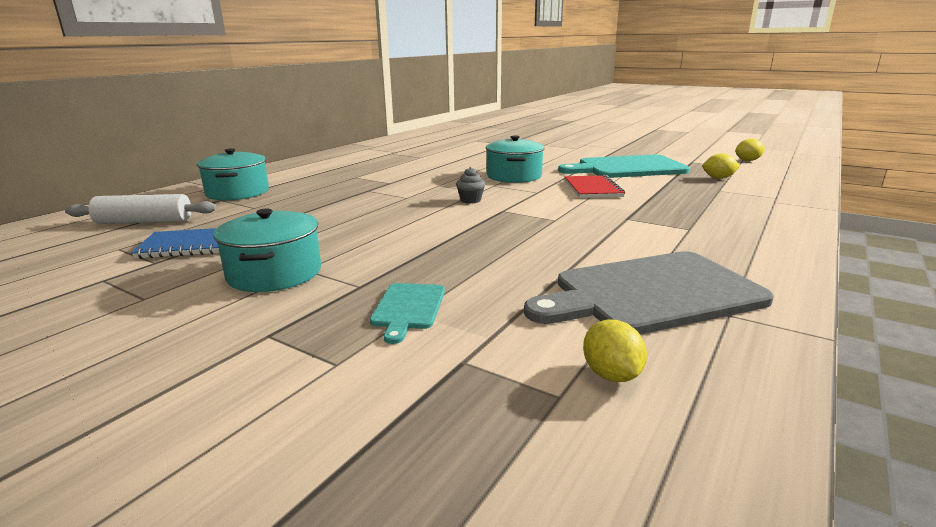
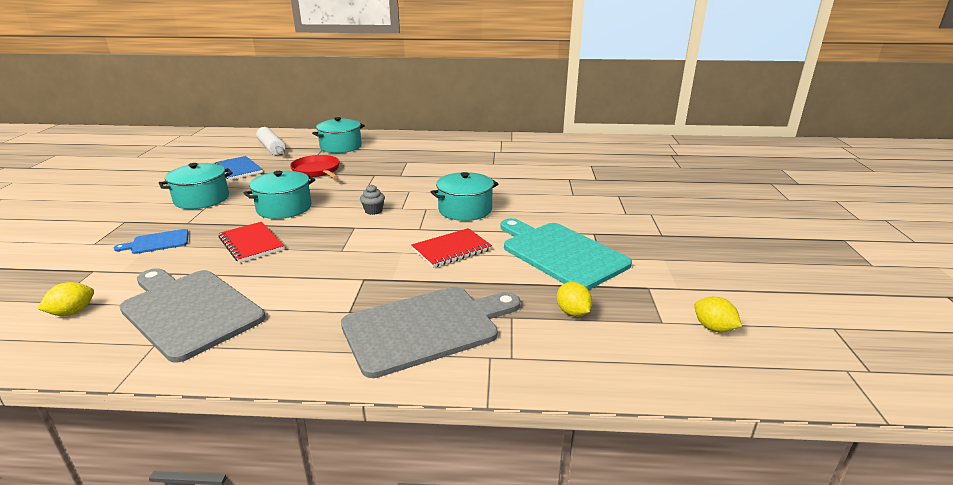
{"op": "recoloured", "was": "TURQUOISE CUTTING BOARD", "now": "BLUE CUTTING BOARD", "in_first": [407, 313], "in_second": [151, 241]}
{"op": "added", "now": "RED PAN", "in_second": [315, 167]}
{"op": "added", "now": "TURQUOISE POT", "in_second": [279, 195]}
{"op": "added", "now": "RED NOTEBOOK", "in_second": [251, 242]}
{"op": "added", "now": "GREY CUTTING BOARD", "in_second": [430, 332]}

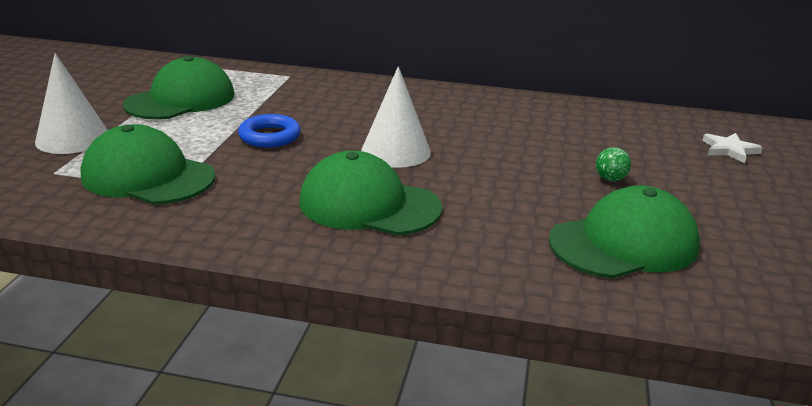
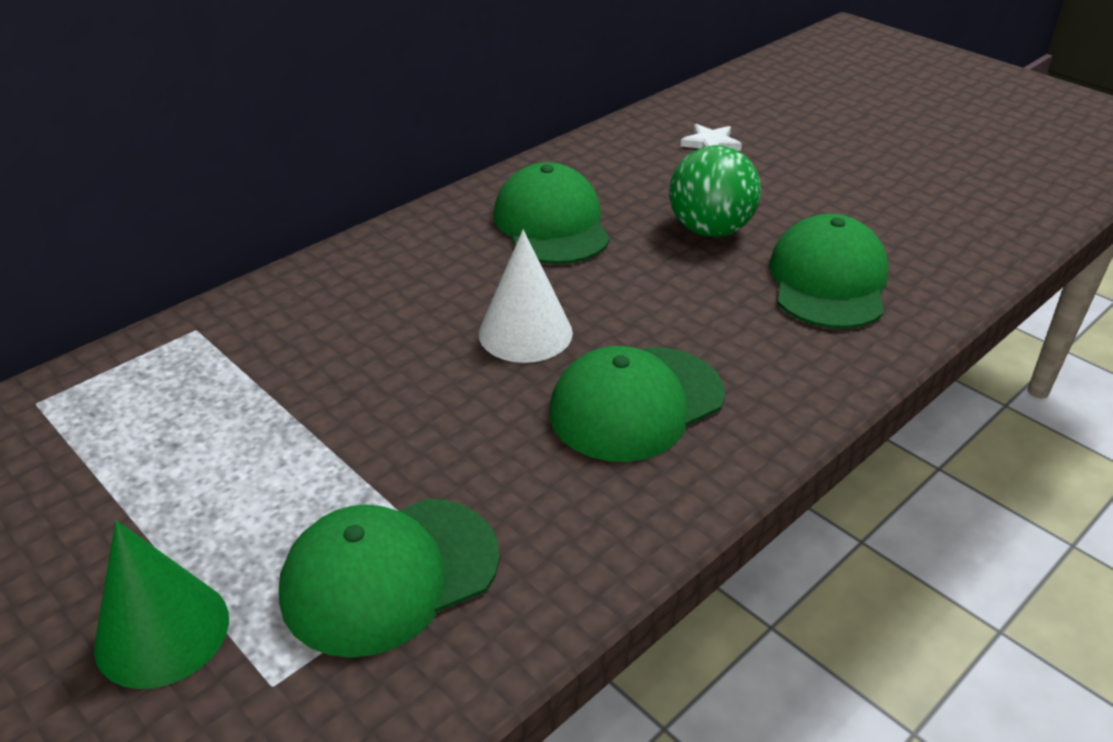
{"op": "recoloured", "was": "WHITE CONE", "now": "GREEN CONE", "in_first": [71, 103], "in_second": [161, 604]}
{"op": "moved", "was": "GREEN CAP", "in_first": [178, 88], "in_second": [552, 213]}
{"op": "removed", "was": "BLUE RING", "in_first": [269, 131]}
{"op": "resized", "was": "GREEN BALL", "in_first": [613, 164], "in_second": [715, 191], "ratio": 2.32}

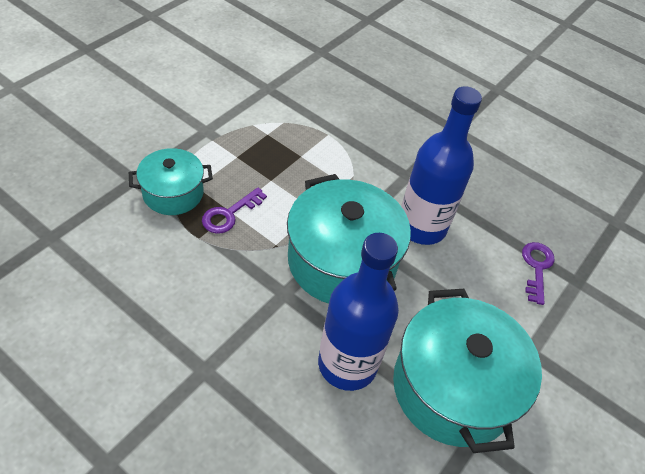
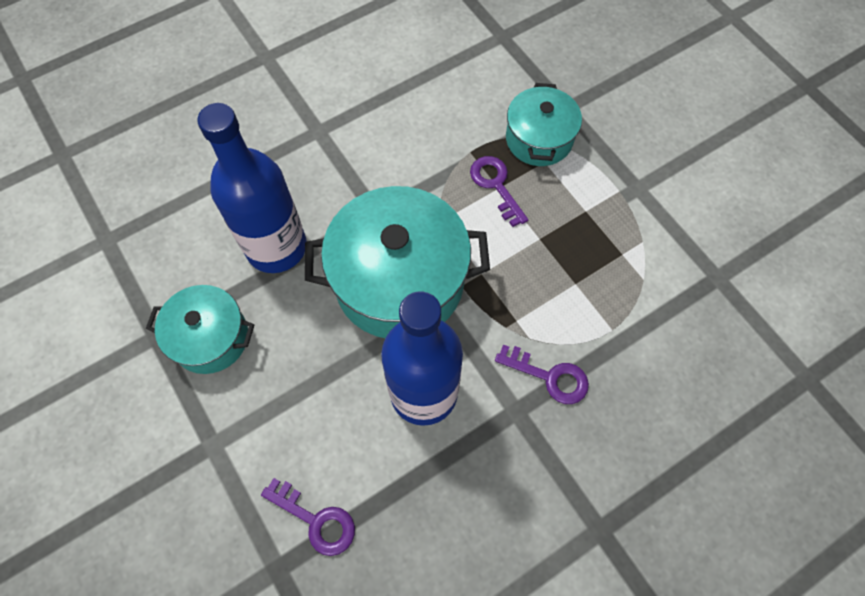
{"op": "resized", "was": "TURQUOISE POT", "in_first": [467, 371], "in_second": [200, 329], "ratio": 0.57}
{"op": "added", "now": "PURPLE KEY", "in_second": [542, 374]}

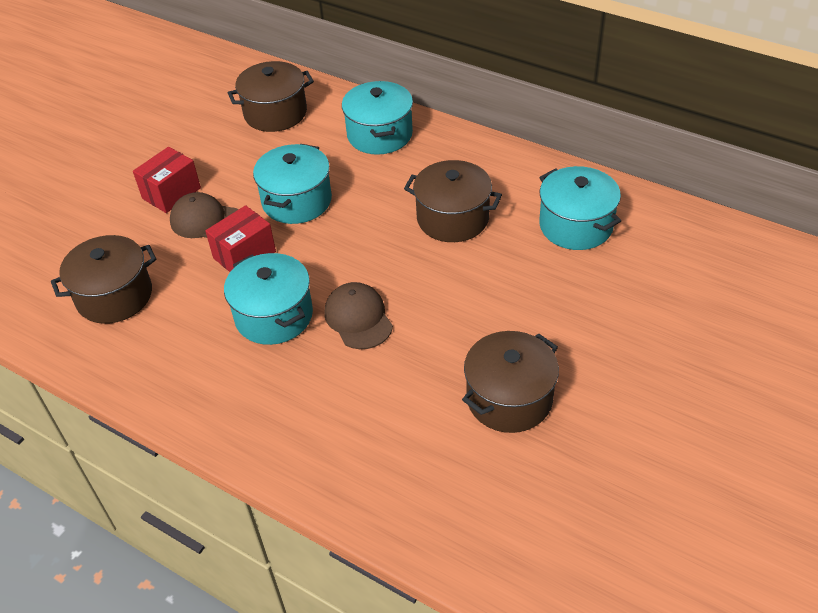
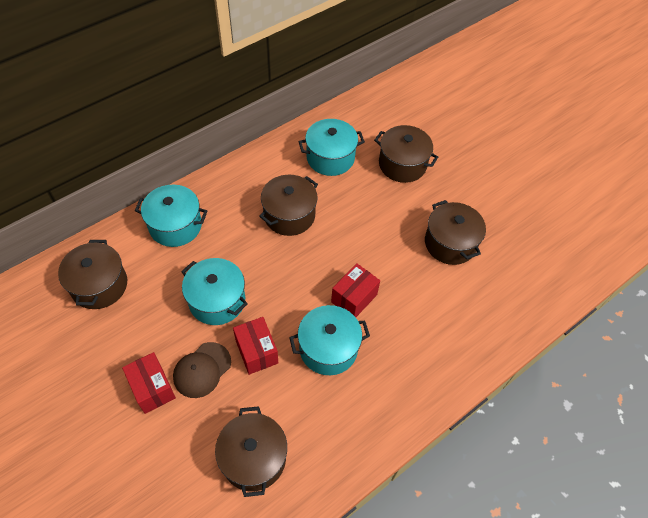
{"op": "replaced", "was": "BROWN CAP", "now": "RED BOX", "in_first": [359, 315], "in_second": [355, 290]}
{"op": "added", "now": "BROWN POT", "in_second": [406, 154]}

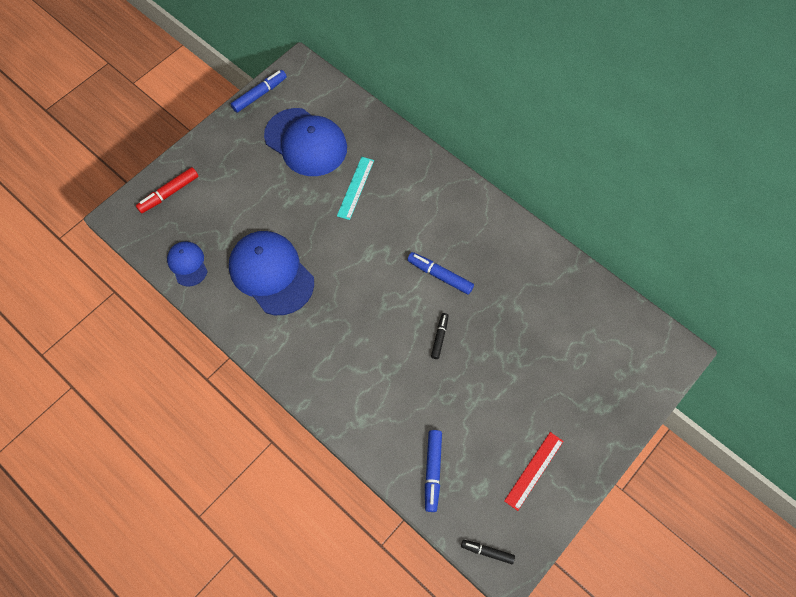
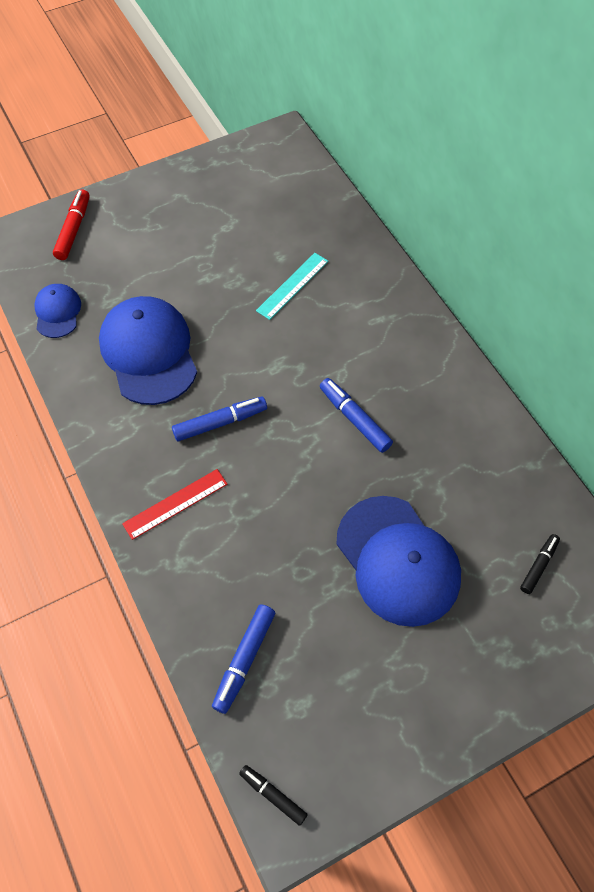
{"op": "moved", "was": "BLUE MARKER", "in_first": [259, 91], "in_second": [219, 418]}
{"op": "moved", "was": "BLUE CAP", "in_first": [305, 142], "in_second": [398, 561]}
{"op": "turned", "was": "RED MARKER", "in_first": [167, 190], "in_second": [71, 224], "clockwise": 120}
{"op": "moved", "was": "BLACK MARKER", "in_first": [440, 336], "in_second": [540, 564]}
{"op": "moved", "was": "RED RULER", "in_first": [534, 471], "in_second": [174, 504]}

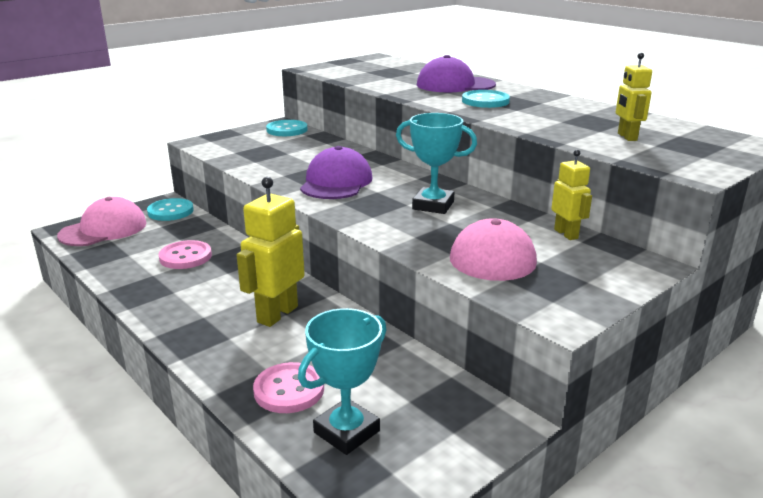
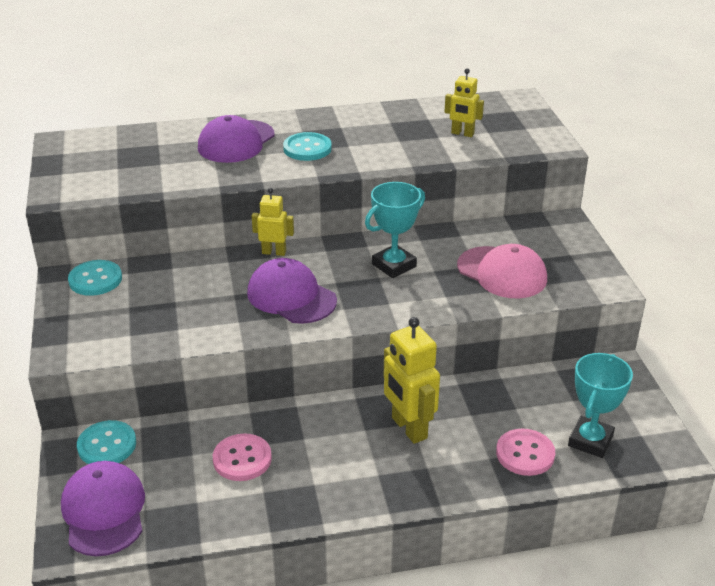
{"op": "moved", "was": "YELLOW ROBOT", "in_first": [571, 195], "in_second": [273, 222]}
{"op": "recoloured", "was": "PINK CAP", "now": "PURPLE CAP", "in_first": [102, 221], "in_second": [103, 508]}
{"op": "turned", "was": "TURQUOISE TROPHY", "in_first": [342, 381], "in_second": [600, 405], "clockwise": 45}

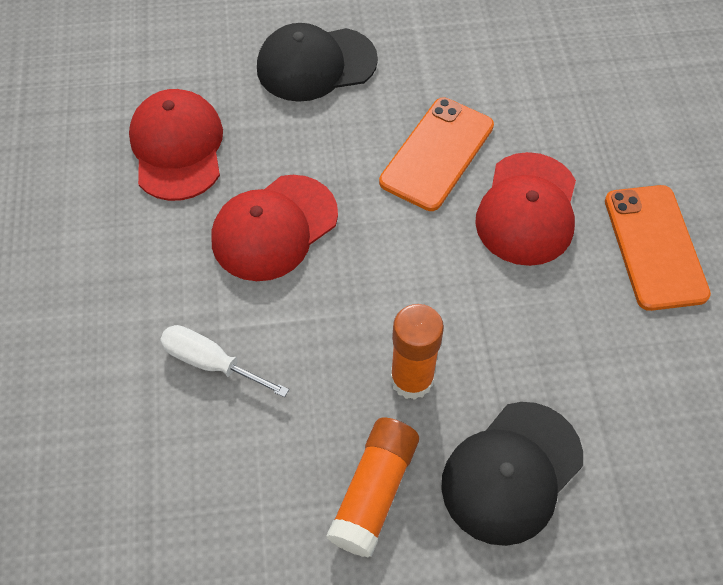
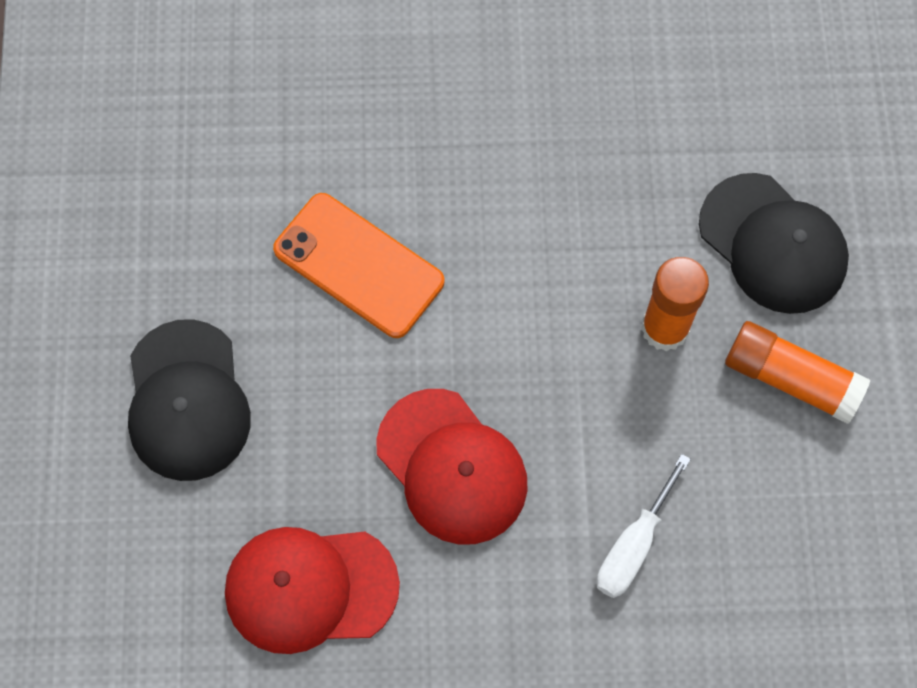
{"op": "removed", "was": "RED CAP", "in_first": [525, 209]}
{"op": "removed", "was": "ORANGE PHONE", "in_first": [658, 248]}

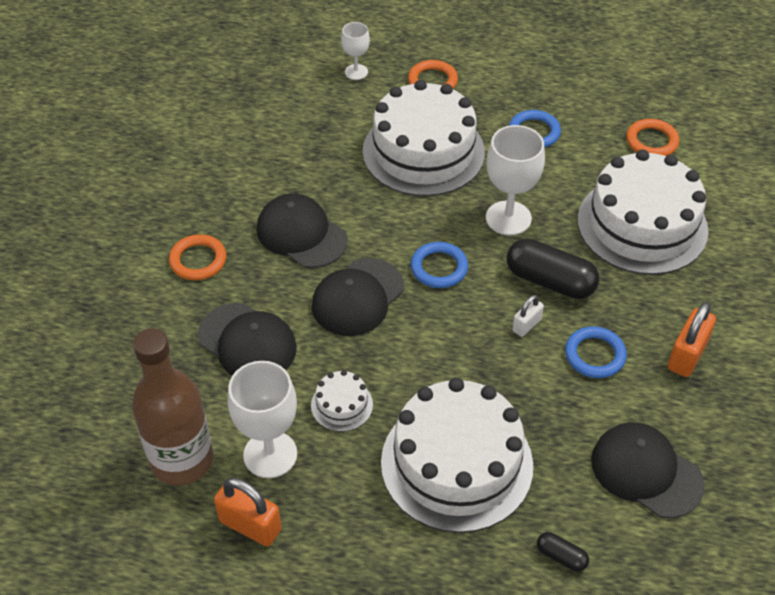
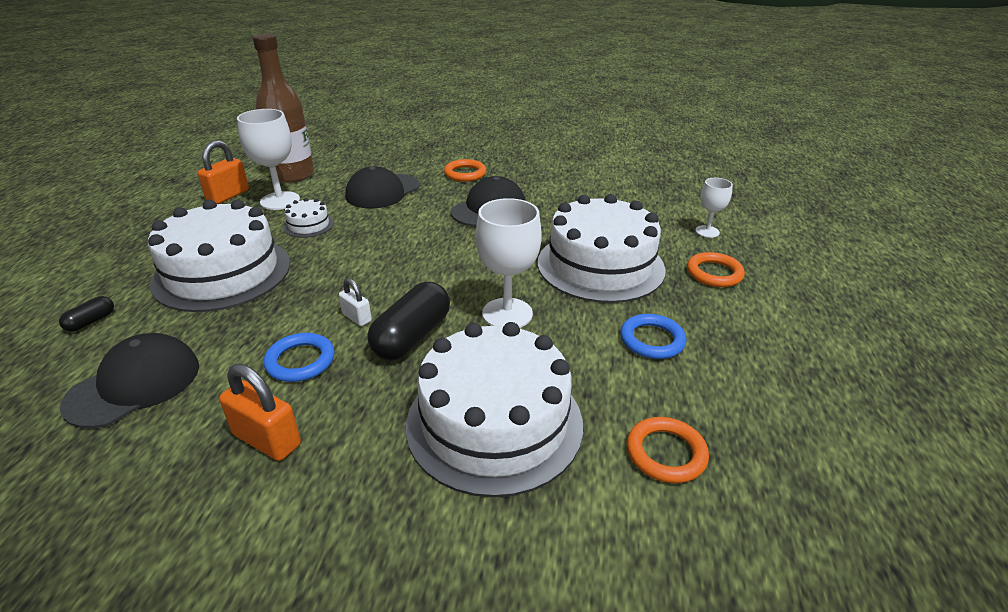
{"op": "removed", "was": "BLUE RING", "in_first": [439, 265]}
{"op": "removed", "was": "BLACK CAP", "in_first": [358, 297]}

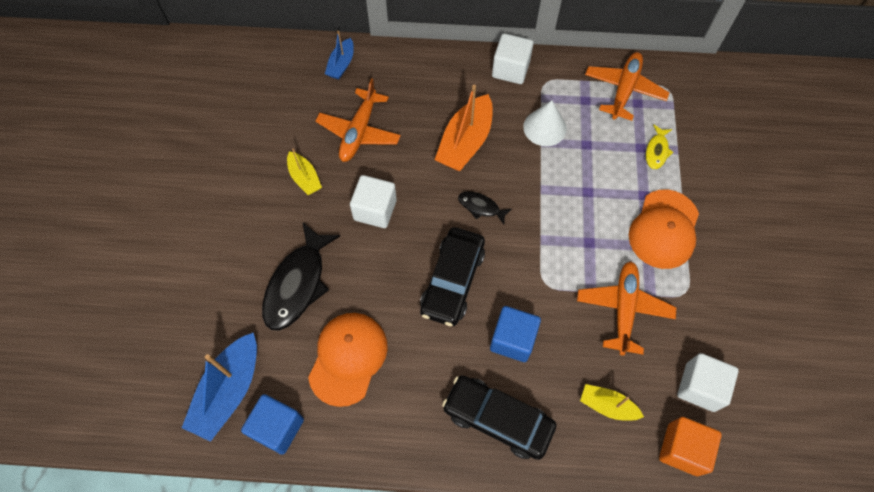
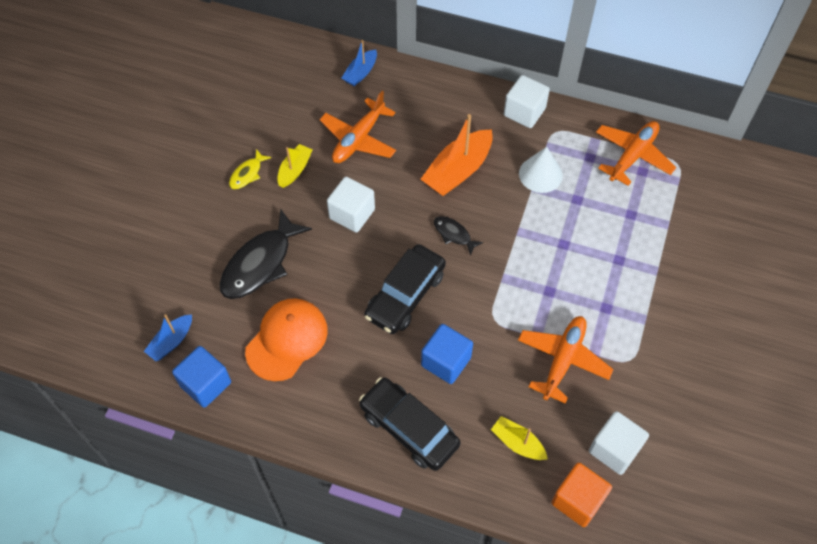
{"op": "moved", "was": "YELLOW FISH", "in_first": [659, 146], "in_second": [250, 169]}
{"op": "turned", "was": "YELLOW BOAT", "in_first": [304, 172], "in_second": [294, 166], "clockwise": -135}
{"op": "removed", "was": "ORANGE CAP", "in_first": [664, 229]}
{"op": "resized", "was": "BLUE BOAT", "in_first": [219, 387], "in_second": [168, 337], "ratio": 0.57}

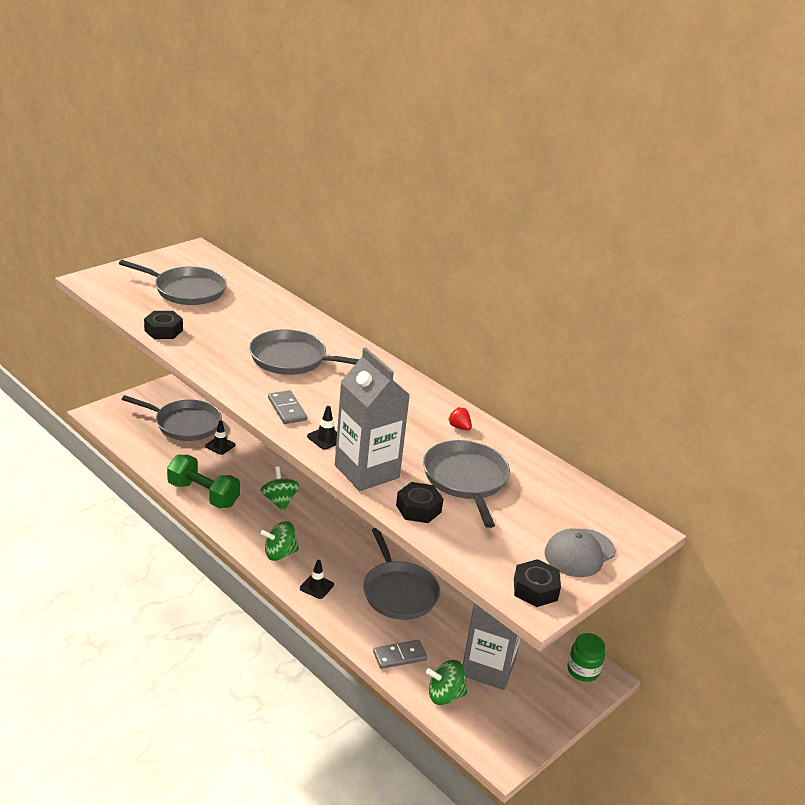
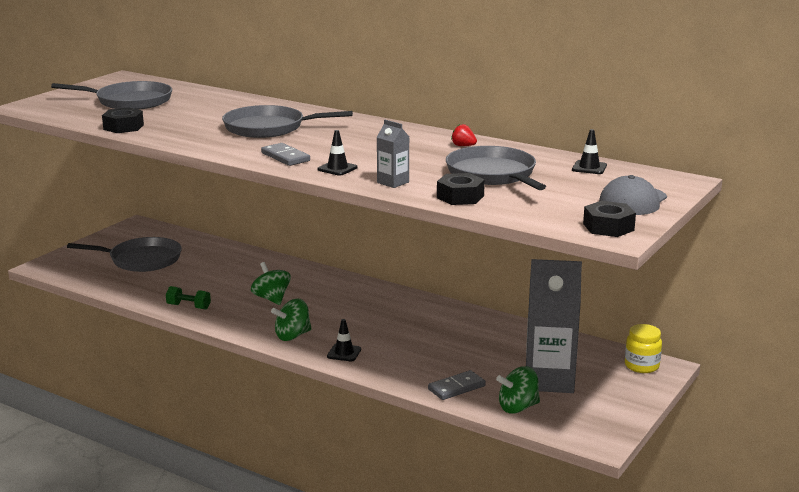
{"op": "resized", "was": "GREY CARTON", "in_first": [372, 419], "in_second": [393, 154], "ratio": 0.46}
{"op": "moved", "was": "BLACK TRAFFIC CONE", "in_first": [220, 438], "in_second": [589, 151]}
{"op": "resized", "was": "GREEN DUMBBELL", "in_first": [203, 481], "in_second": [188, 297], "ratio": 0.54}
{"op": "removed", "was": "GREY PAN", "in_first": [401, 574]}
{"op": "recoloured", "was": "GREEN JAR", "now": "YELLOW JAR", "in_first": [586, 657], "in_second": [643, 348]}

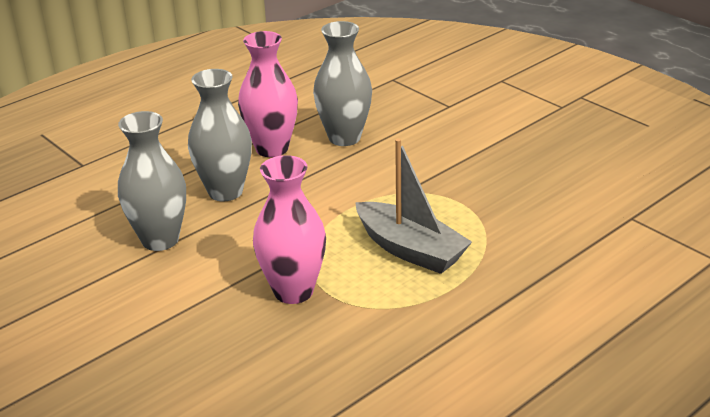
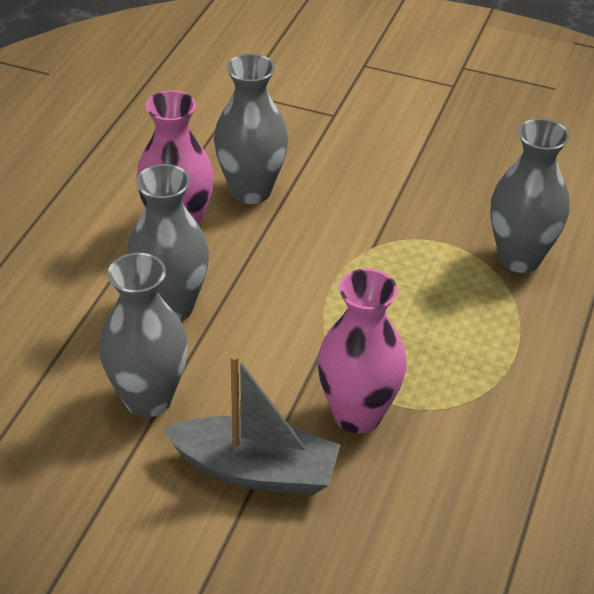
{"op": "moved", "was": "GREY BOAT", "in_first": [413, 206], "in_second": [251, 425]}
{"op": "added", "now": "GREY VASE", "in_second": [530, 195]}

